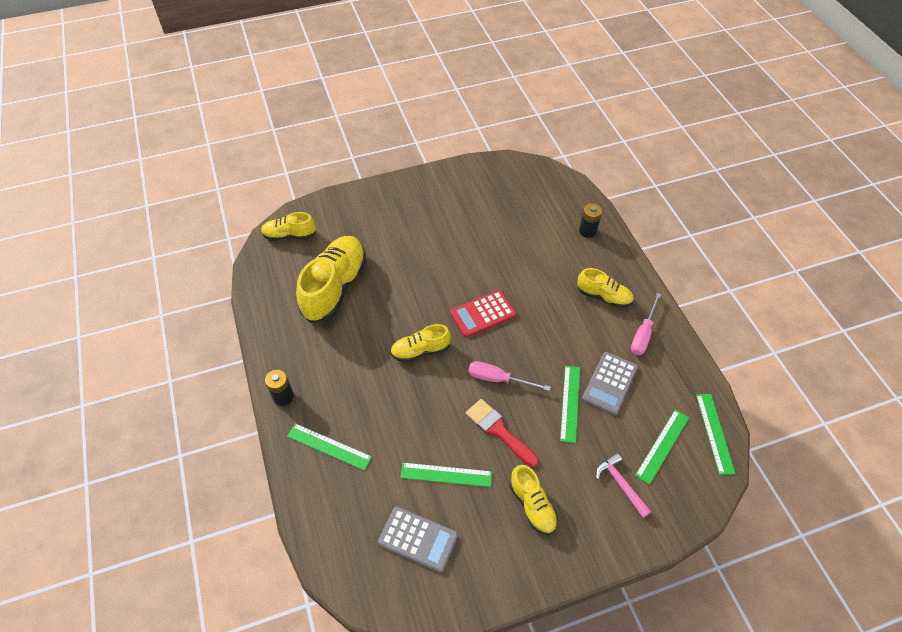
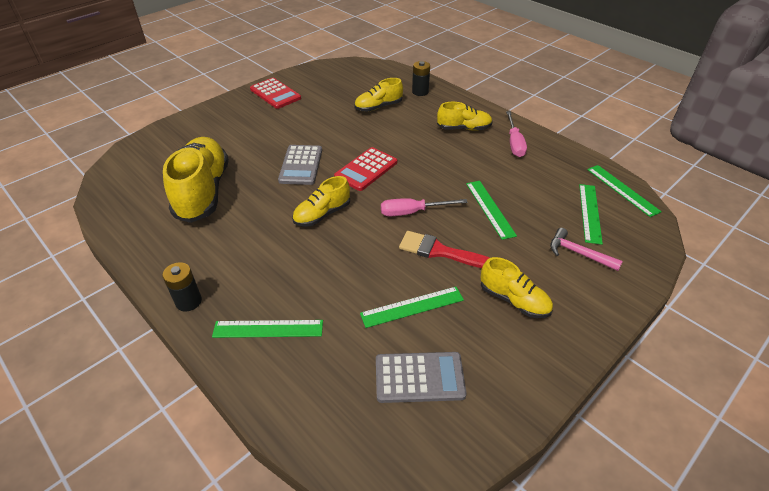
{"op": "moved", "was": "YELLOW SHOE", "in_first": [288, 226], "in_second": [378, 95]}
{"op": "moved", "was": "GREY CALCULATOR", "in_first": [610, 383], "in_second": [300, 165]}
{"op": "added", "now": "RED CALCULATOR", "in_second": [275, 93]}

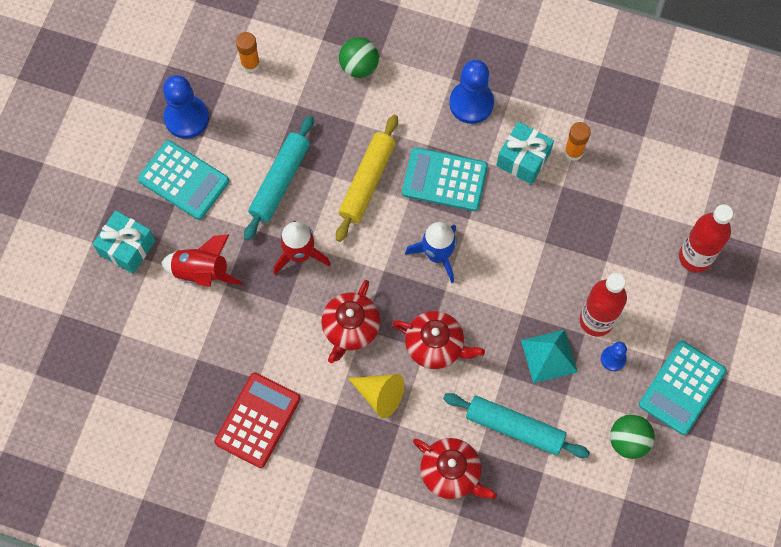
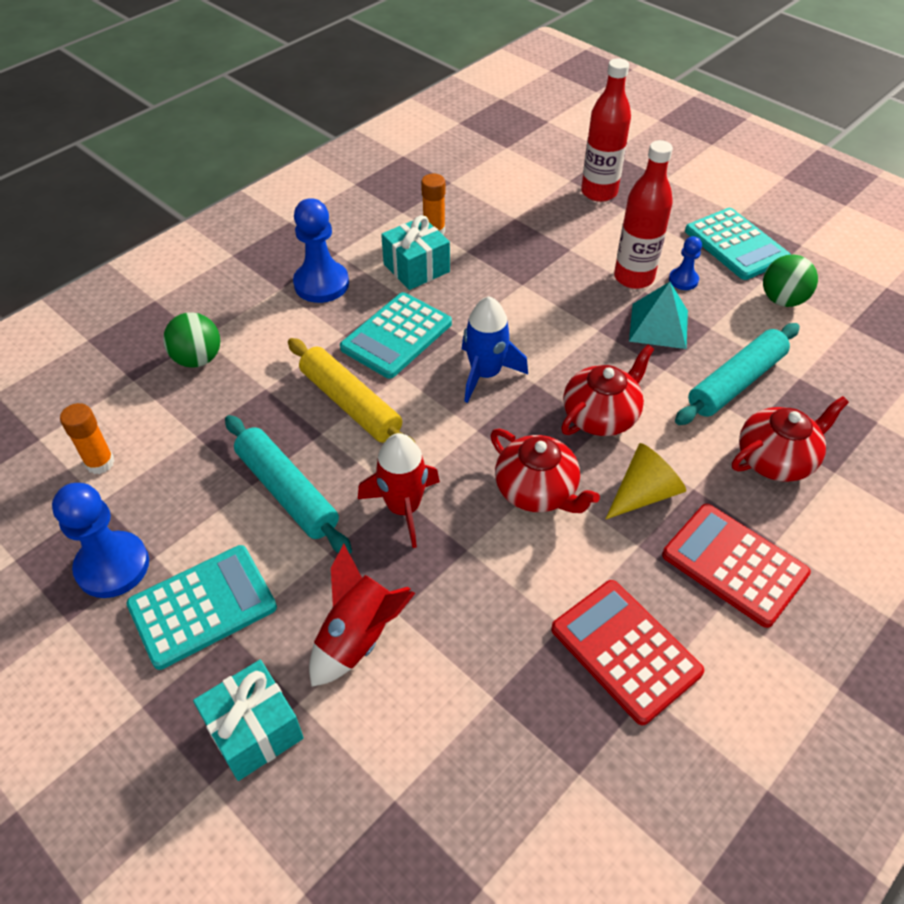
{"op": "added", "now": "RED CALCULATOR", "in_second": [736, 566]}

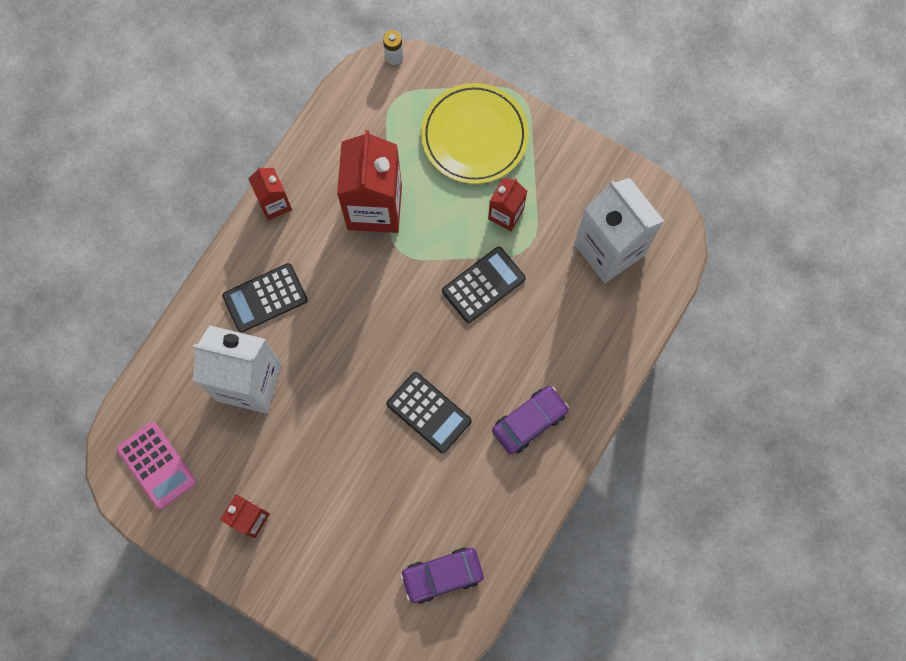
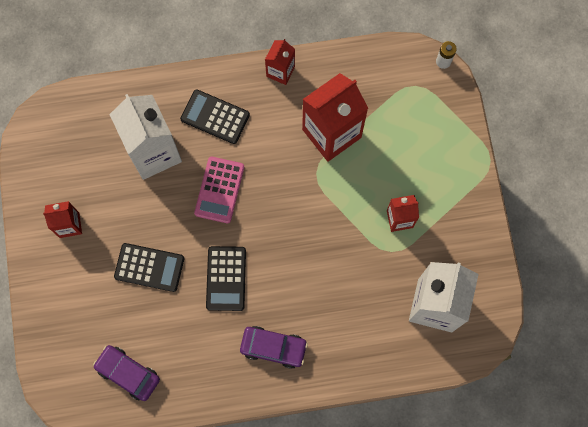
{"op": "removed", "was": "YELLOW PLATE", "in_first": [475, 133]}
{"op": "moved", "was": "BLACK CALCULATOR", "in_first": [484, 285], "in_second": [149, 267]}
{"op": "moved", "was": "PINK CALCULATOR", "in_first": [156, 465], "in_second": [219, 190]}

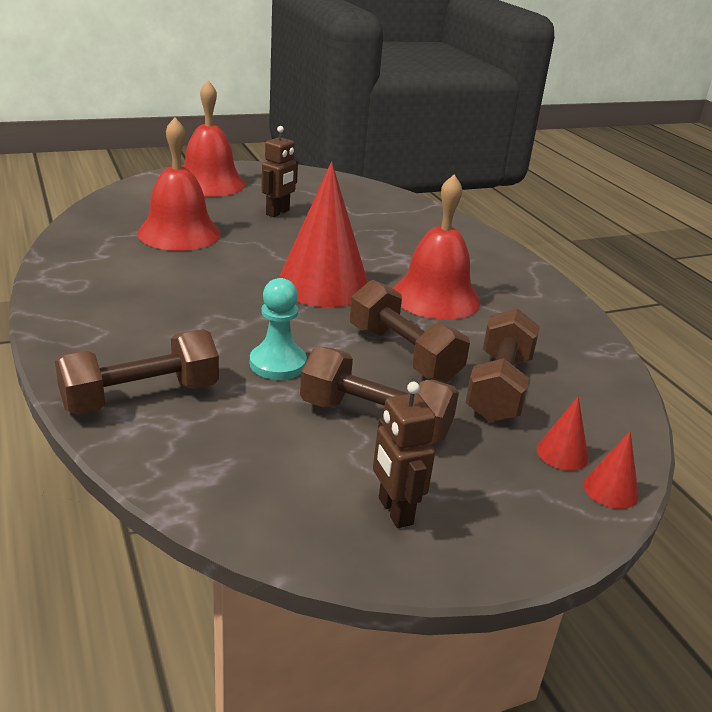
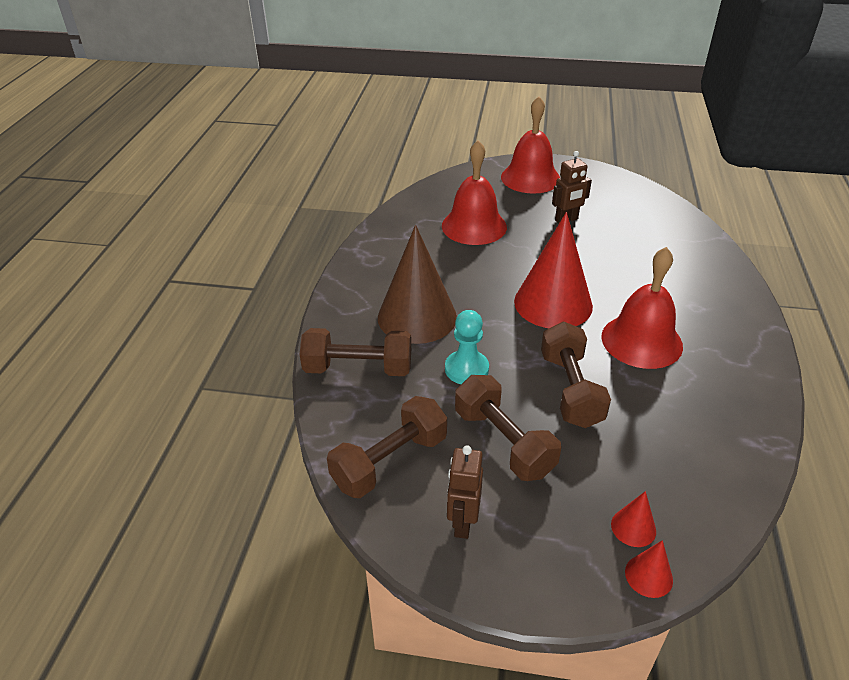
{"op": "moved", "was": "BROWN DUMBBELL", "in_first": [502, 365], "in_second": [387, 447]}
{"op": "added", "now": "BROWN CONE", "in_second": [417, 284]}

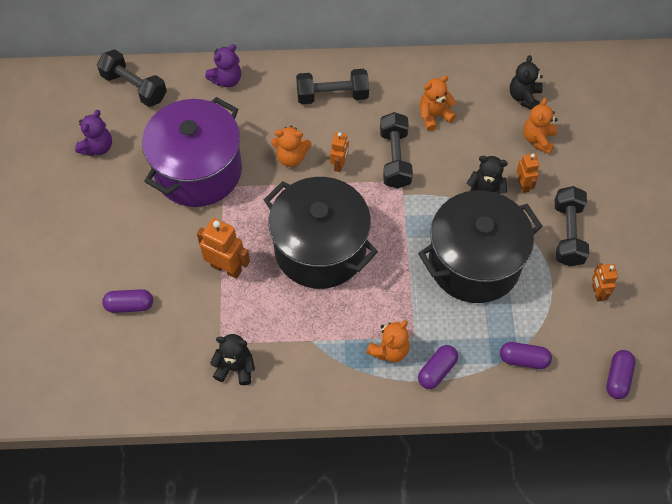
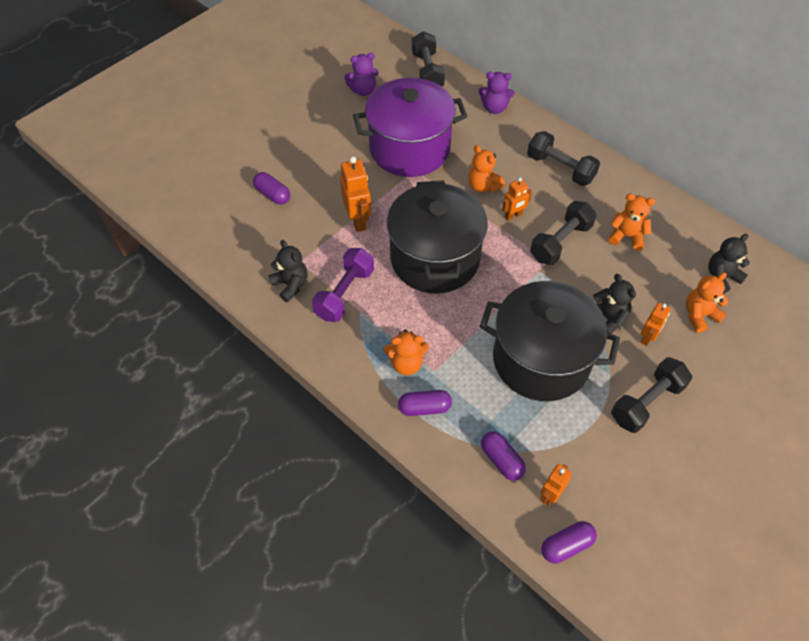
{"op": "moved", "was": "ORANGE ROBOT", "in_first": [605, 282], "in_second": [555, 485]}
{"op": "added", "now": "PURPLE DUMBBELL", "in_second": [343, 285]}

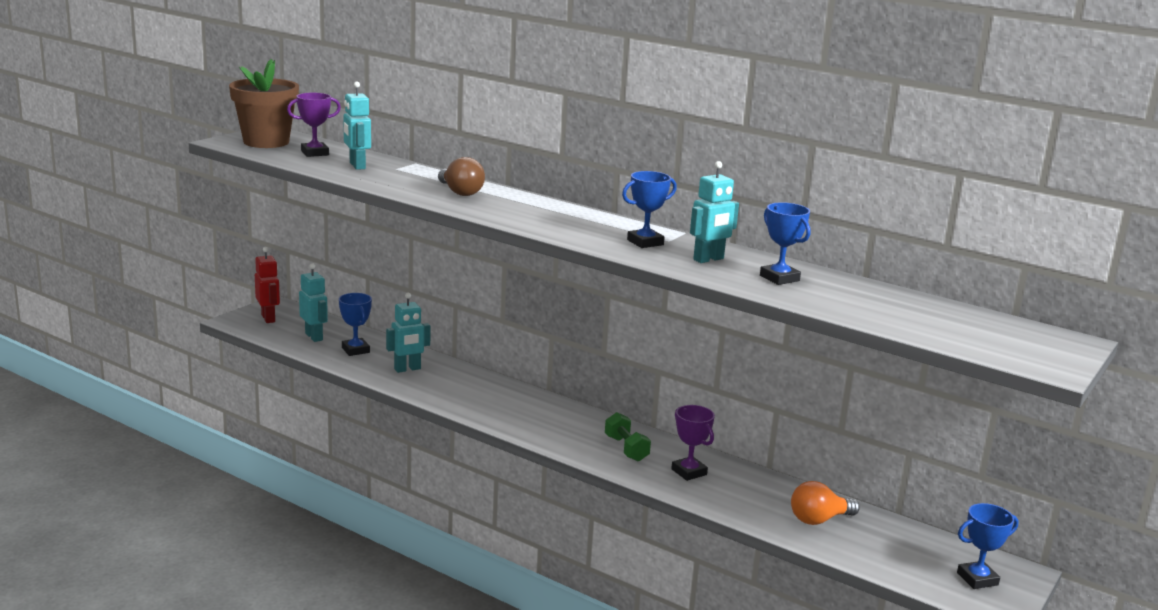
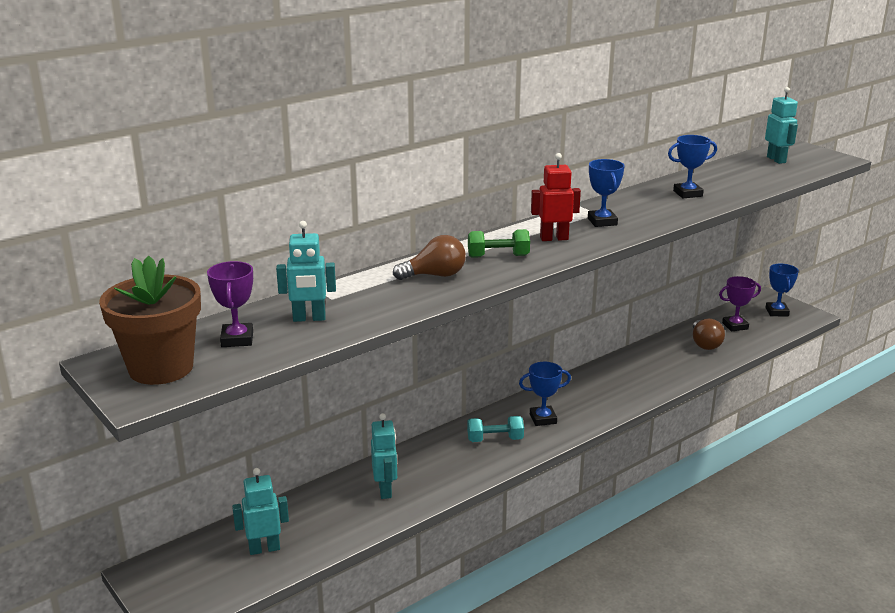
{"op": "moved", "was": "TURQUOISE ROBOT", "in_first": [714, 212], "in_second": [781, 125]}
{"op": "moved", "was": "RED ROBOT", "in_first": [267, 285], "in_second": [556, 197]}
{"op": "moved", "was": "BLUE TROPHY", "in_first": [355, 324], "in_second": [545, 394]}
{"op": "moved", "was": "PURPLE TROPHY", "in_first": [693, 443], "in_second": [740, 304]}
{"op": "moved", "was": "GREEN DUMBBELL", "in_first": [628, 436], "in_second": [499, 243]}
{"op": "recoloured", "was": "ORANGE LIGHT BULB", "now": "BROWN LIGHT BULB", "in_first": [825, 503], "in_second": [709, 334]}
{"op": "added", "now": "TURQUOISE DUMBBELL", "in_second": [495, 429]}

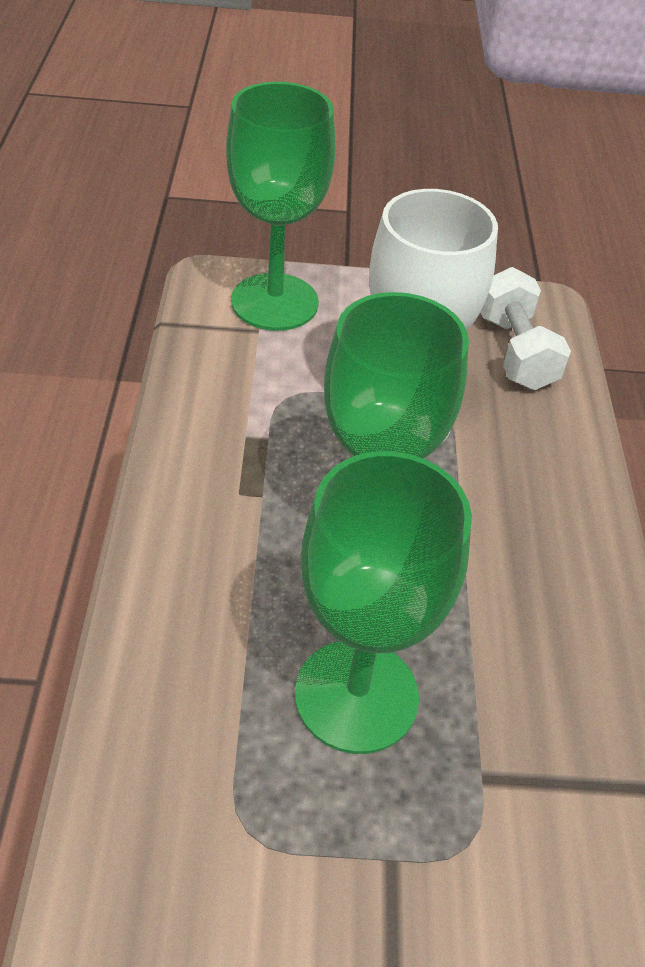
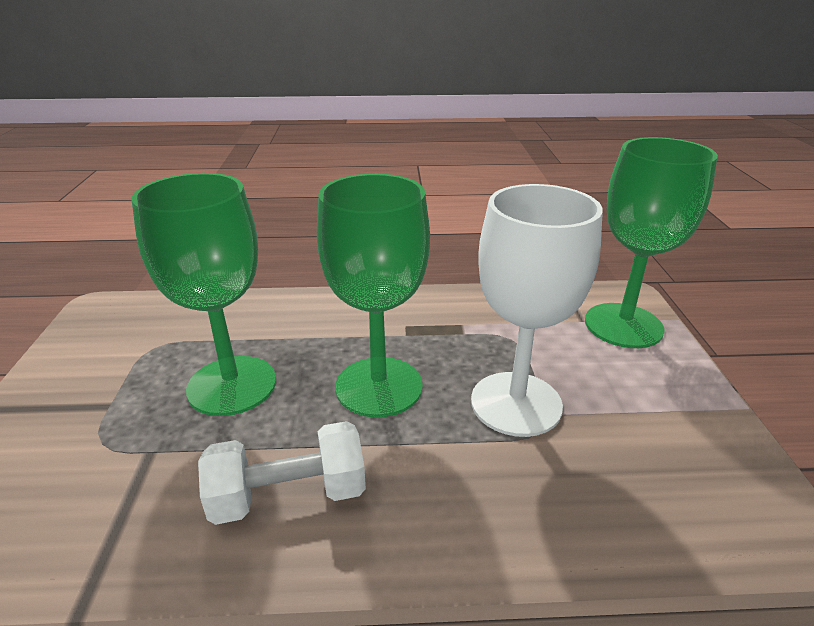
{"op": "moved", "was": "WHITE DUMBBELL", "in_first": [526, 328], "in_second": [282, 473]}

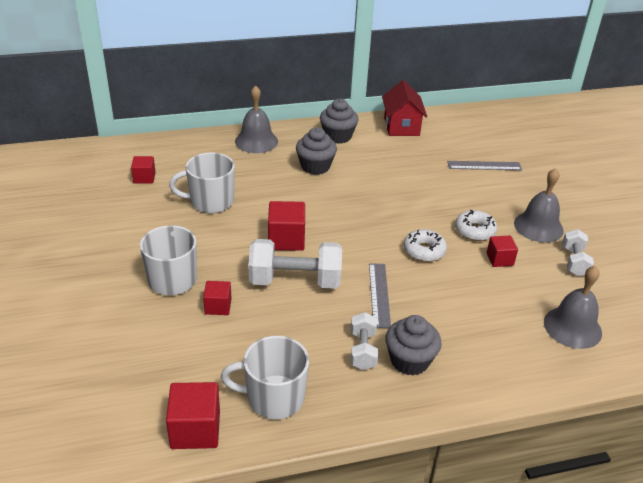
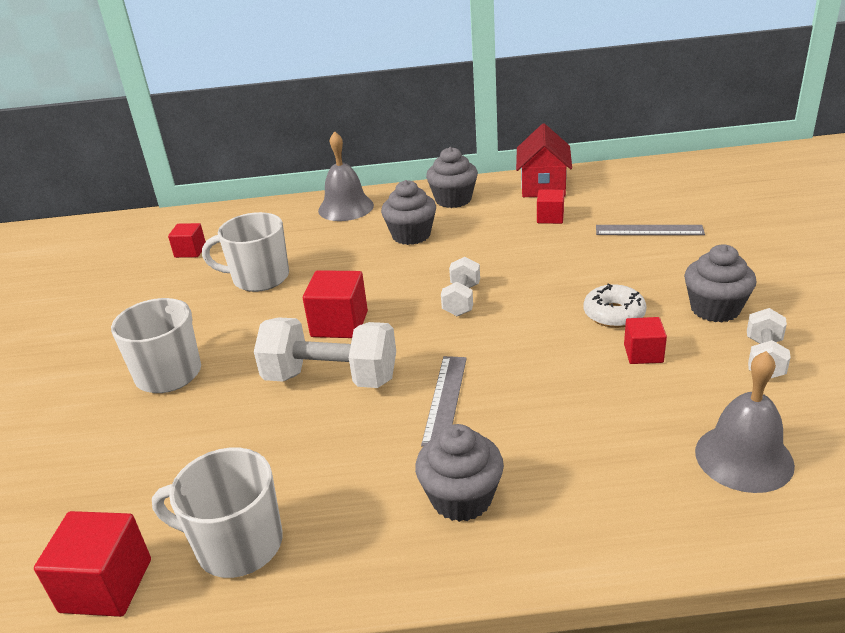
{"op": "replaced", "was": "GREY BELL", "now": "GREY CUPCAKE", "in_first": [539, 205], "in_second": [720, 283]}
{"op": "removed", "was": "WHITE DONUT", "in_first": [425, 245]}
{"op": "moved", "was": "RED CUBE", "in_first": [217, 298], "in_second": [550, 207]}
{"op": "moved", "was": "WHITE DUMBBELL", "in_first": [364, 341], "in_second": [460, 286]}

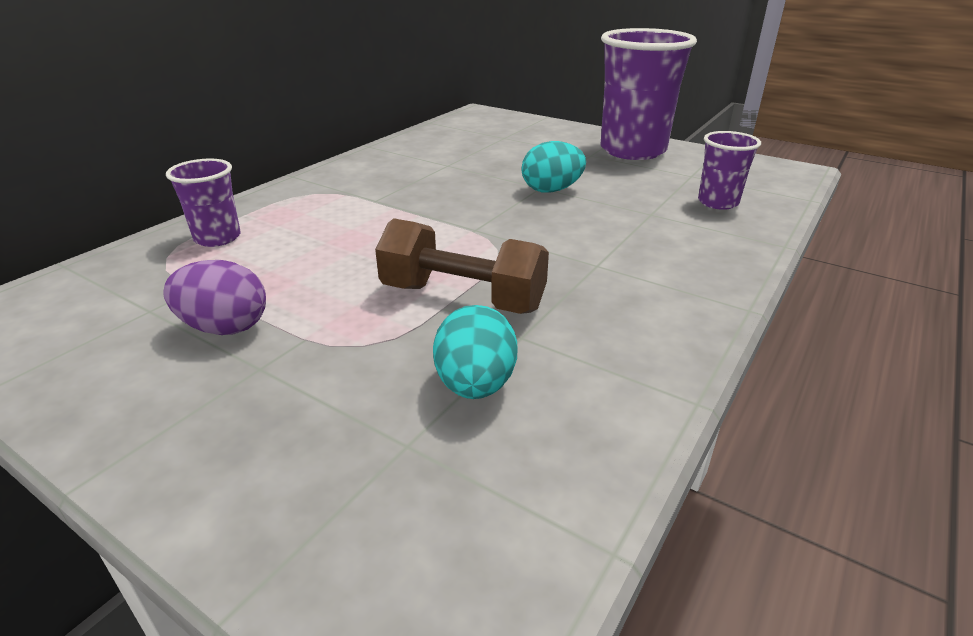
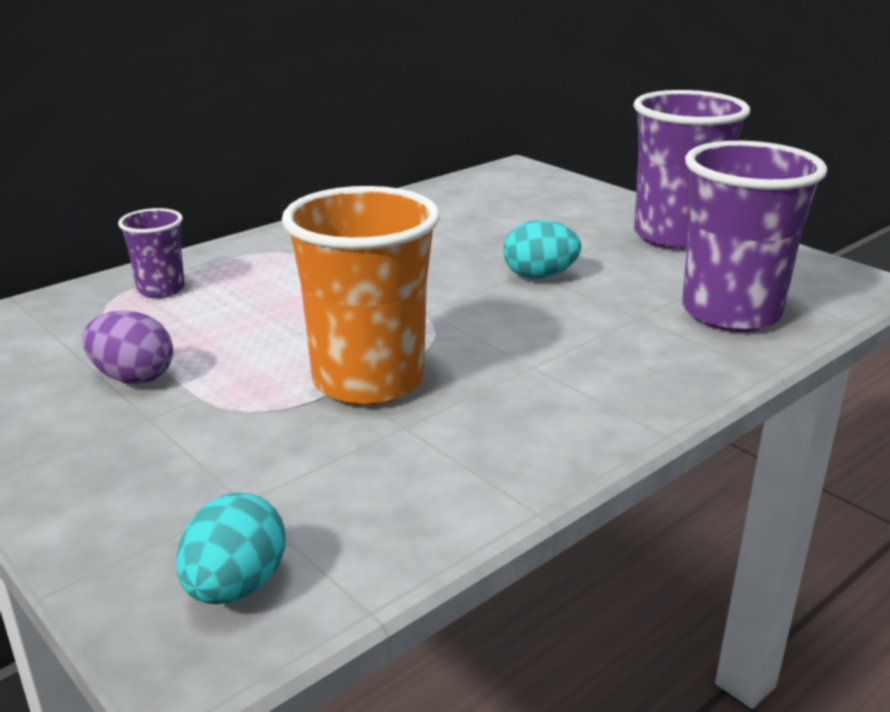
{"op": "resized", "was": "PURPLE CUP", "in_first": [729, 170], "in_second": [754, 236], "ratio": 2.0}
{"op": "replaced", "was": "BROWN DUMBBELL", "now": "ORANGE CUP", "in_first": [462, 266], "in_second": [361, 296]}
{"op": "moved", "was": "TURQUOISE EGG", "in_first": [475, 352], "in_second": [231, 548]}

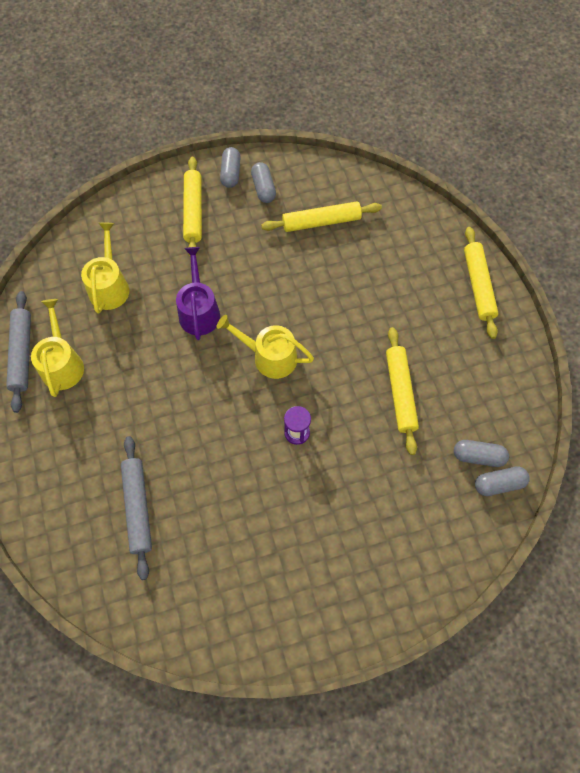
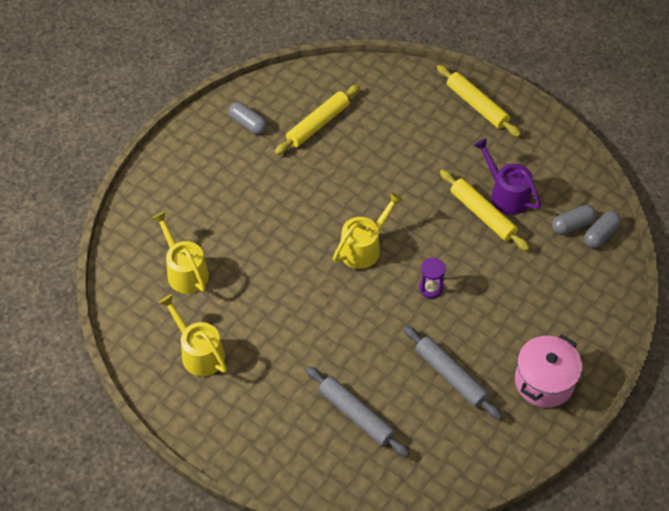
{"op": "removed", "was": "GREY CAPSULE", "in_first": [230, 167]}
{"op": "removed", "was": "YELLOW ROLLING PIN", "in_first": [192, 206]}
{"op": "moved", "was": "PURPLE WATERING CAN", "in_first": [198, 293], "in_second": [507, 176]}
{"op": "moved", "was": "GREY ROLLING PIN", "in_first": [18, 352], "in_second": [453, 372]}
{"op": "turned", "was": "YELLOW WATERING CAN", "in_first": [265, 347], "in_second": [368, 230], "clockwise": 150}
{"op": "added", "now": "PINK POT", "in_second": [548, 371]}

